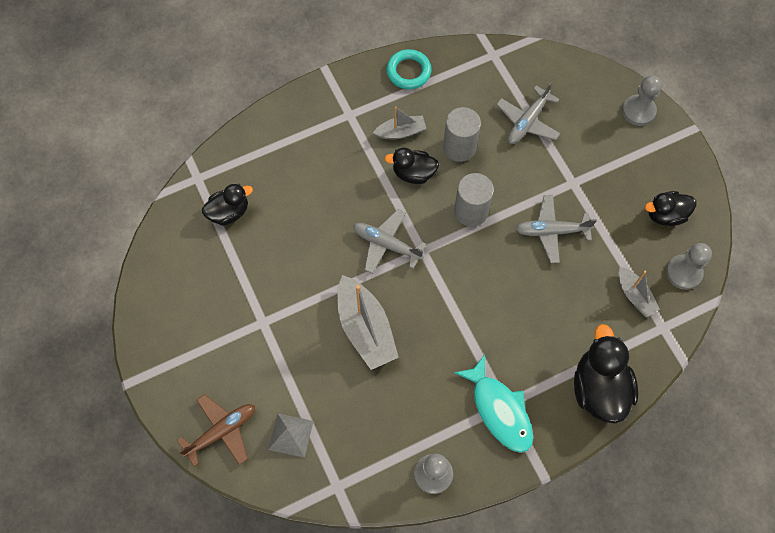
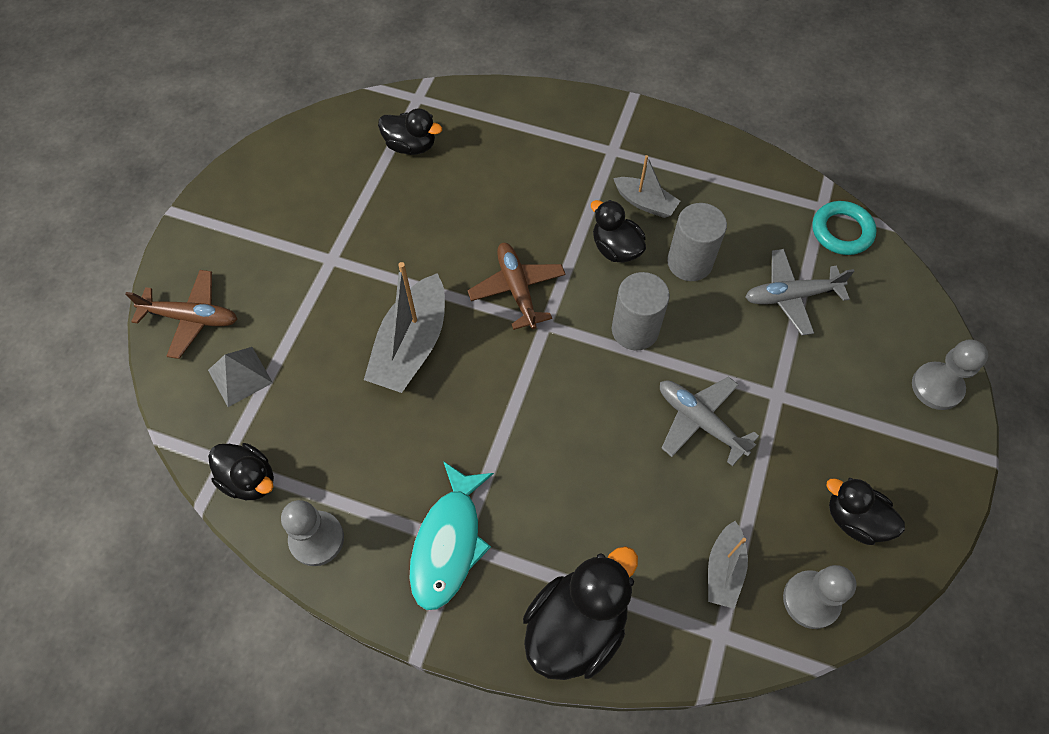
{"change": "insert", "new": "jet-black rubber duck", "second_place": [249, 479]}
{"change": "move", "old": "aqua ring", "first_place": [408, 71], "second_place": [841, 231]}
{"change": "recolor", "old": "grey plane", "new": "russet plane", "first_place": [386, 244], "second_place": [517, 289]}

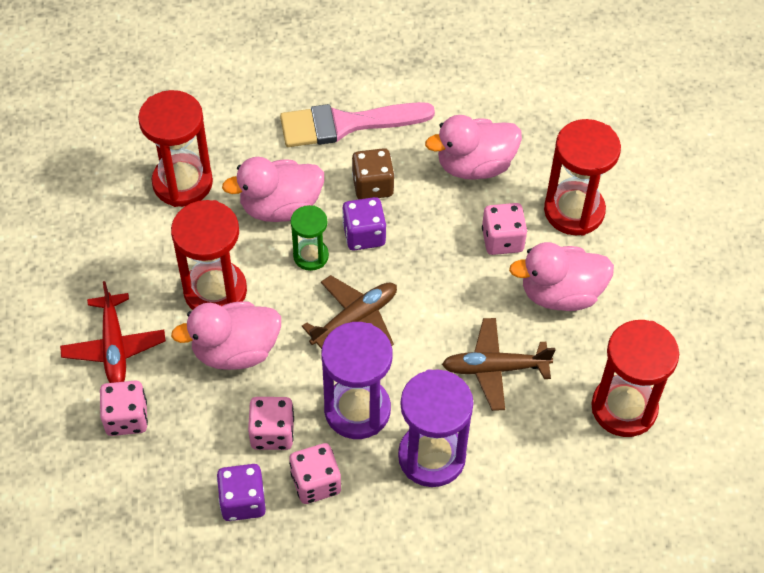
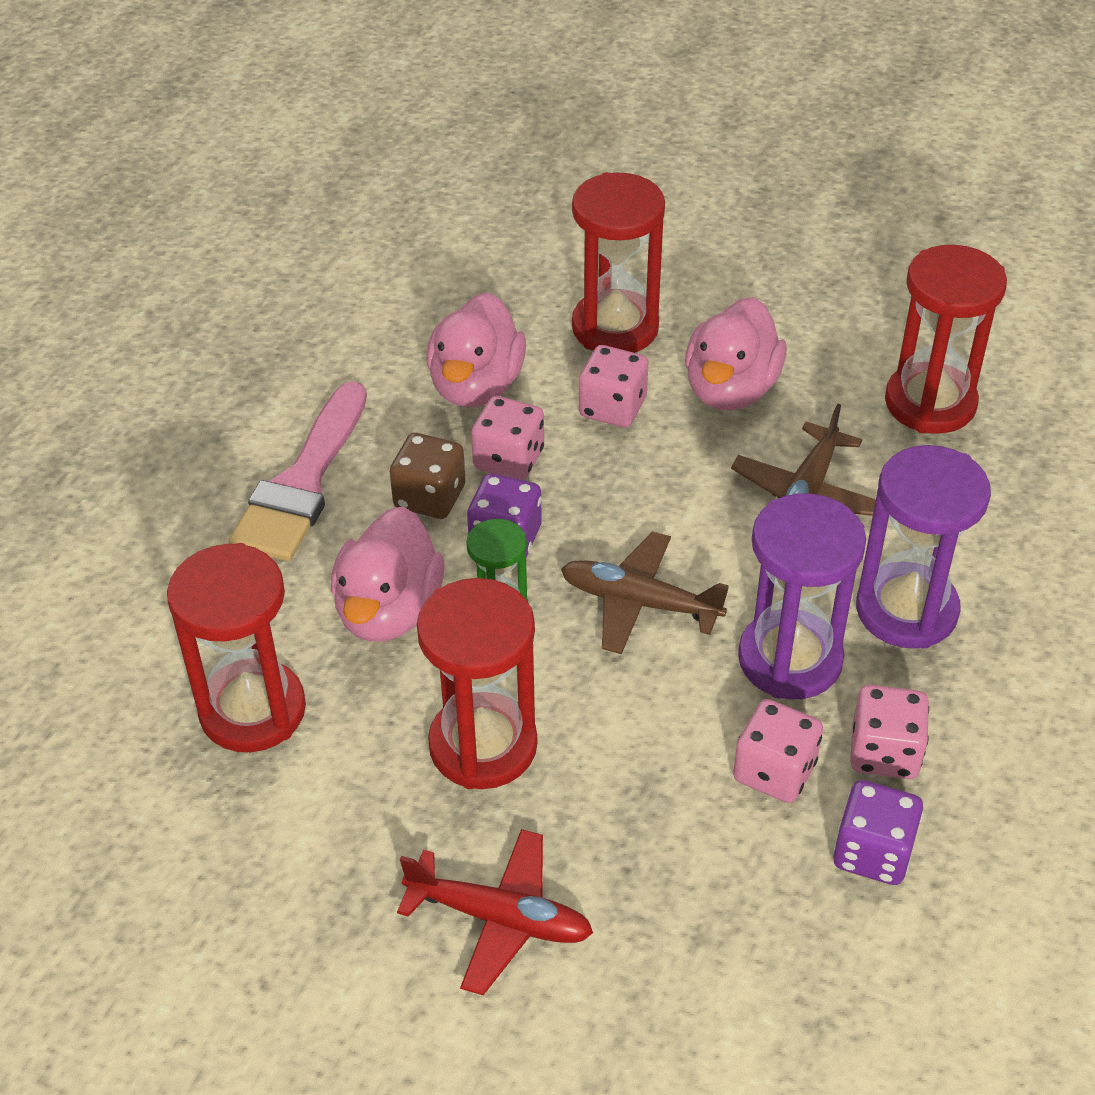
{"change": "delete", "old": "rose-pink rubber duck", "first_place": [235, 351]}
{"change": "move", "old": "rose-pink game die", "first_place": [126, 418], "second_place": [509, 460]}
{"change": "rotate", "old": "russet plane", "first_place": [355, 319], "second_place": [639, 602], "degrees": -60}

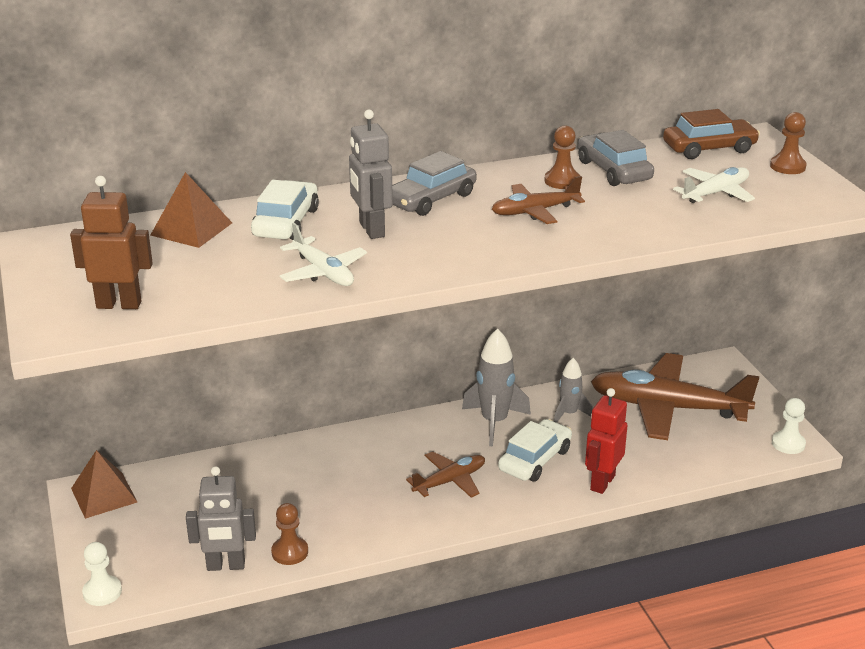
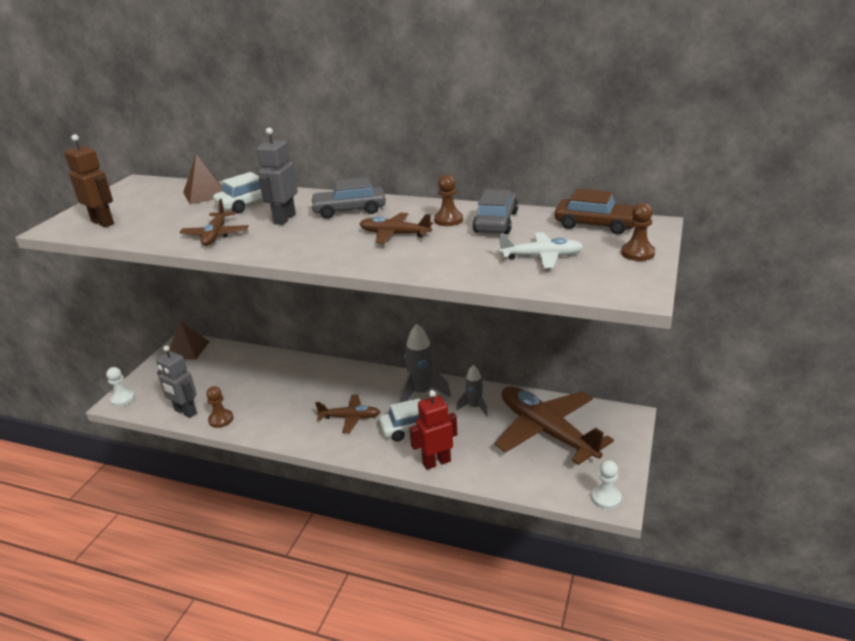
{"change": "recolor", "old": "pure white plane", "new": "russet plane", "first_place": [323, 272], "second_place": [216, 235]}

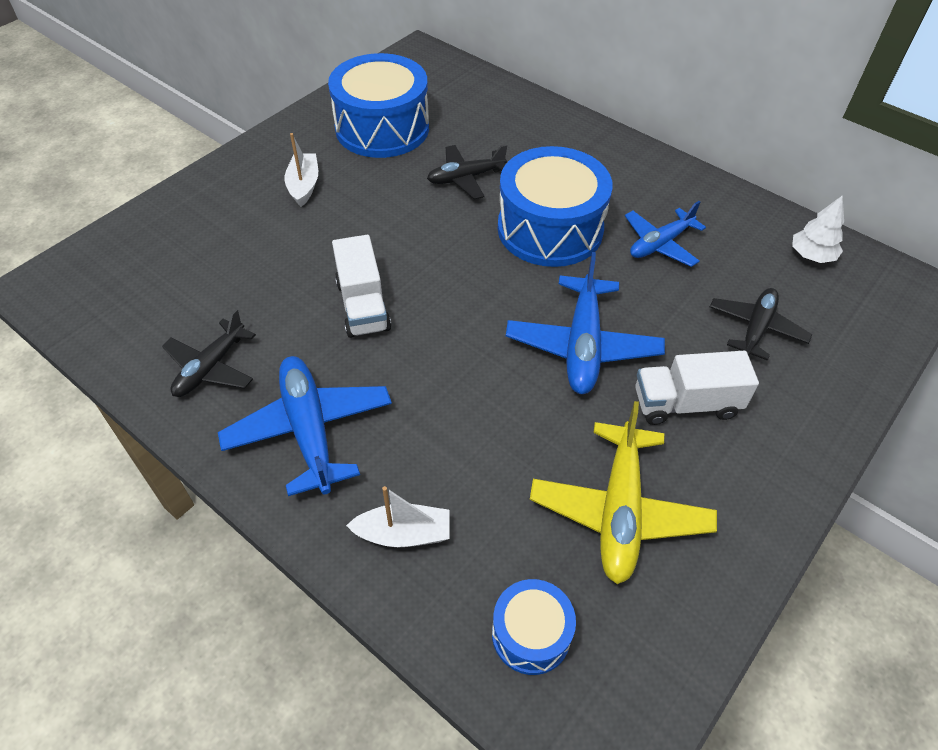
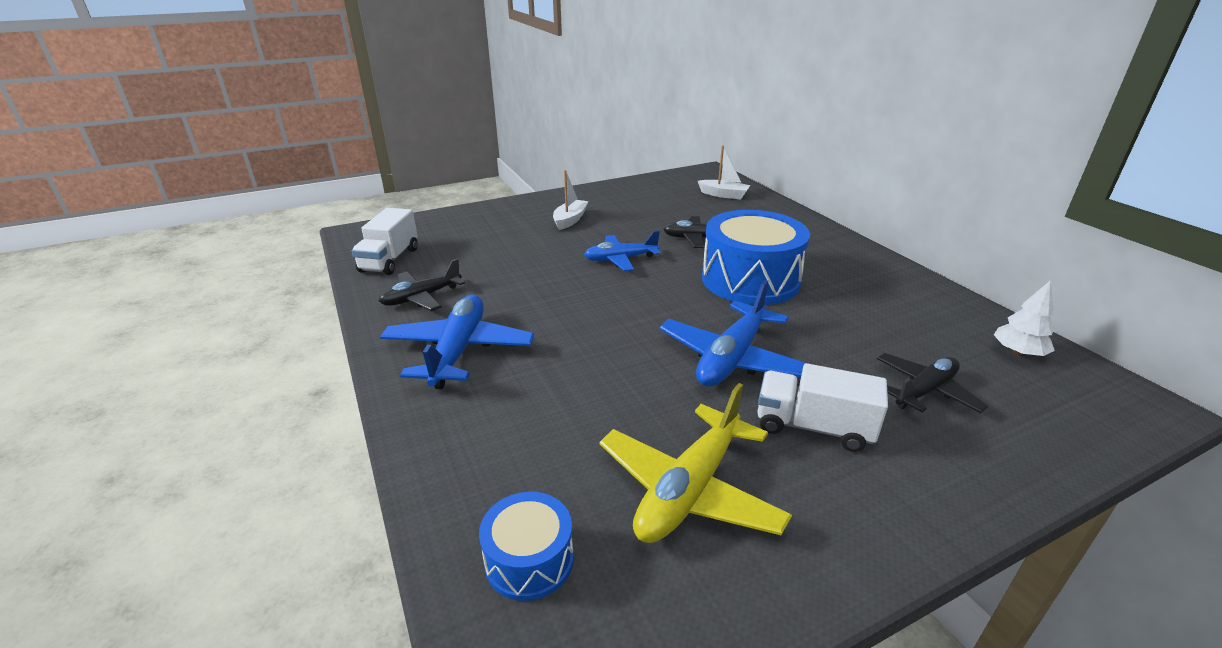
{"change": "delete", "old": "royal blue toy drum", "first_place": [382, 128]}
{"change": "move", "old": "pure white toy truck", "first_place": [363, 306], "second_place": [389, 260]}
{"change": "move", "old": "pure white toy boat", "first_place": [403, 534], "second_place": [723, 195]}
{"change": "move", "old": "royal blue plane", "first_place": [660, 244], "second_place": [620, 259]}

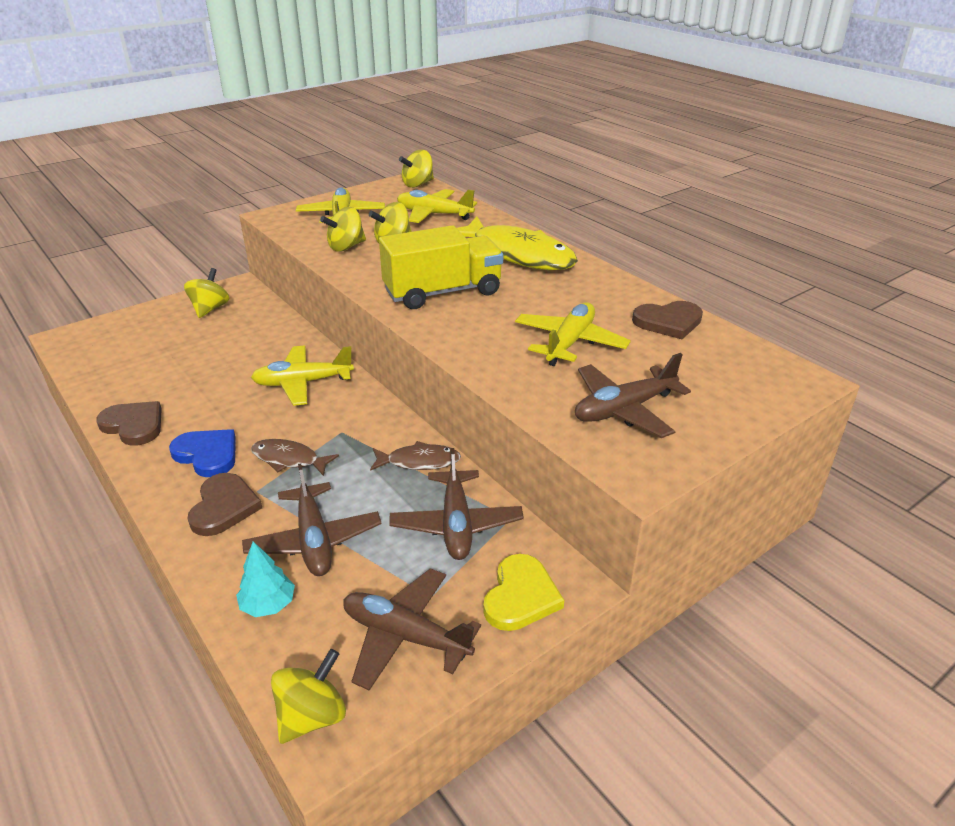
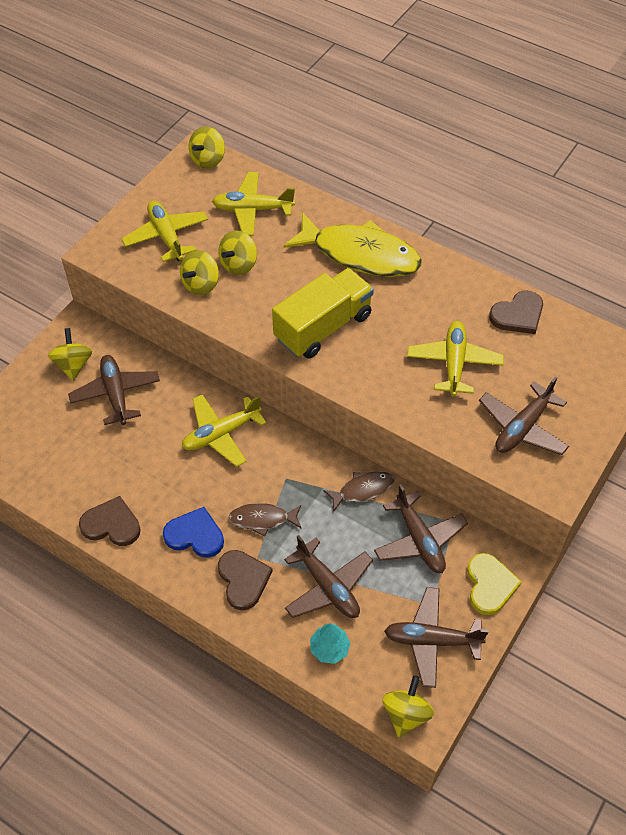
{"change": "insert", "new": "russet plane", "second_place": [116, 394]}

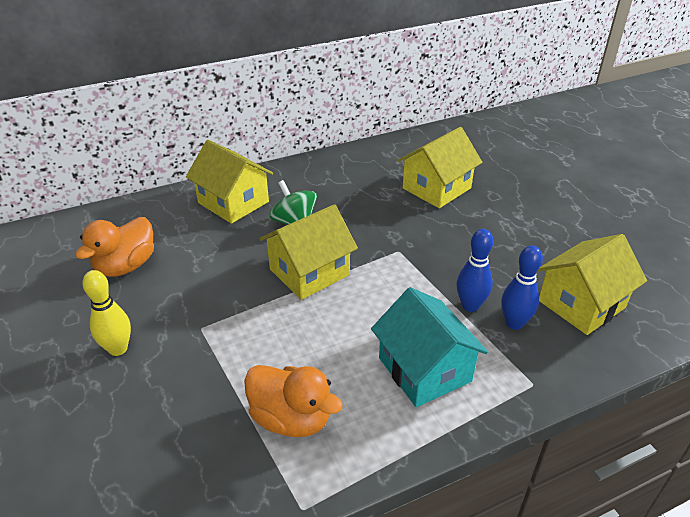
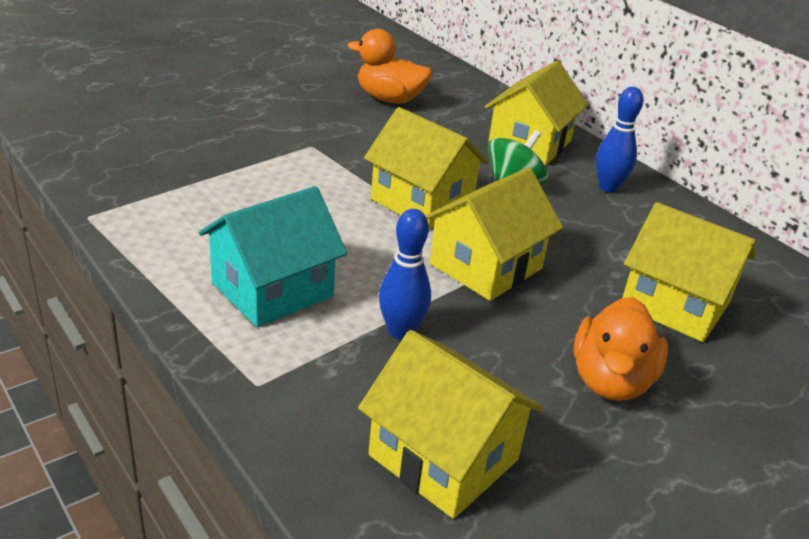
{"change": "delete", "old": "yellow bowling pin", "first_place": [118, 349]}
{"change": "insert", "new": "yellow house", "second_place": [486, 266]}
{"change": "move", "old": "orange rubber duck", "first_place": [291, 418], "second_place": [611, 380]}
{"change": "move", "old": "royal blue bowling pin", "first_place": [514, 323], "second_place": [608, 187]}

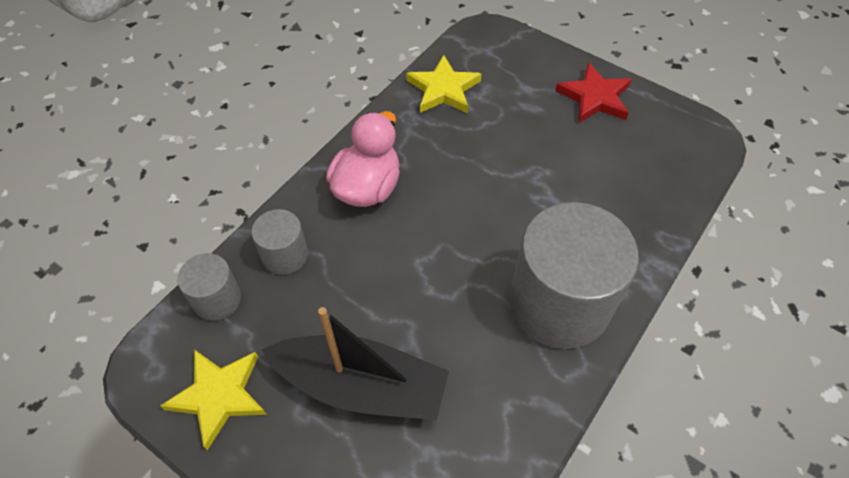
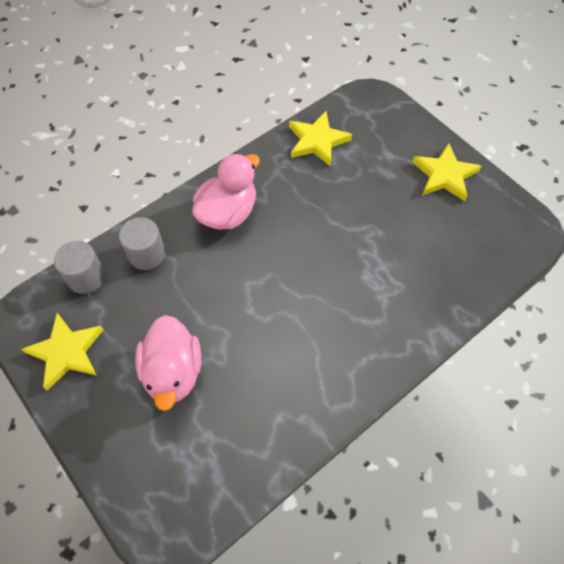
{"change": "delete", "old": "grey solid cylinder", "first_place": [559, 303]}
{"change": "replace", "old": "jet-black toy boat", "new": "rose-pink rubber duck", "first_place": [362, 386], "second_place": [173, 372]}
{"change": "recolor", "old": "red star", "new": "yellow star", "first_place": [595, 97], "second_place": [445, 175]}

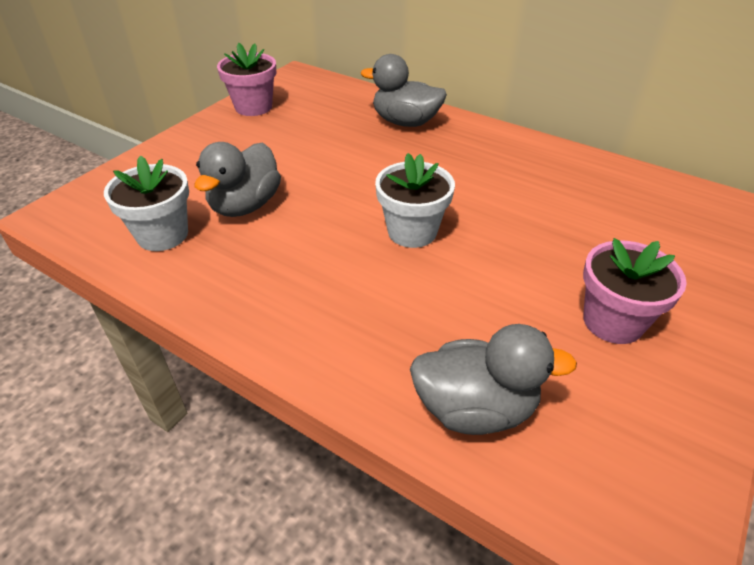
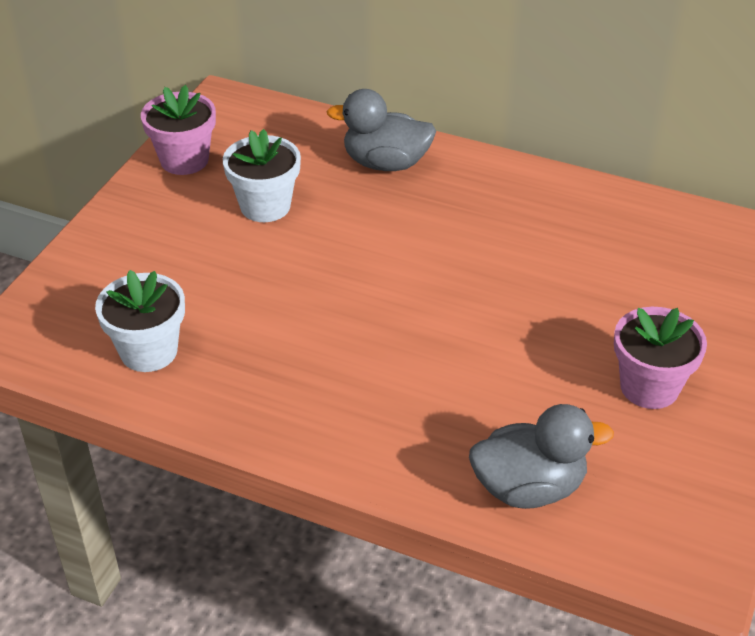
{"change": "delete", "old": "grey rubber duck", "first_place": [245, 205]}
{"change": "move", "old": "pure white flower pot", "first_place": [412, 231], "second_place": [265, 206]}

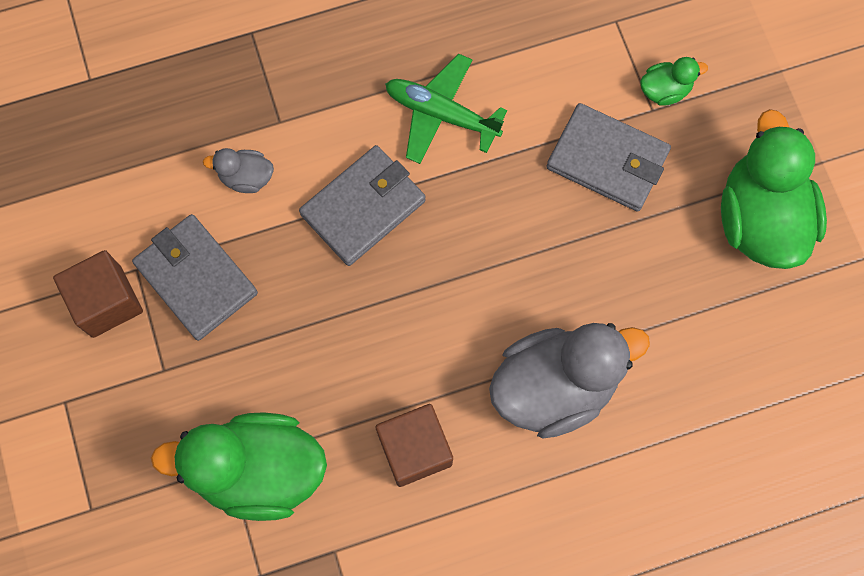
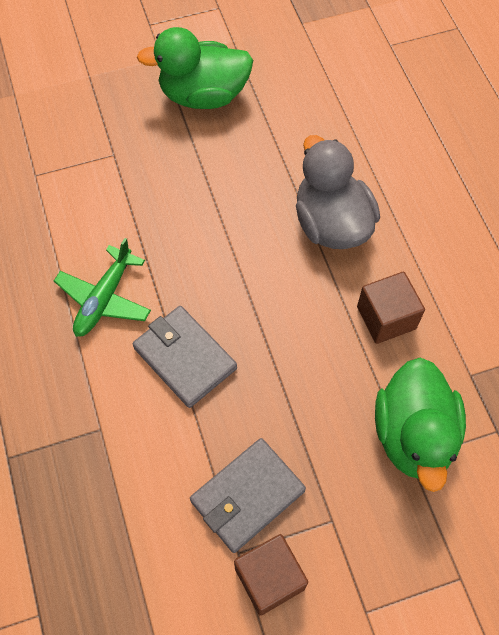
{"change": "delete", "old": "grey rubber duck", "first_place": [246, 177]}
{"change": "delete", "old": "grey billfold", "first_place": [607, 160]}
{"change": "delete", "old": "emerald rubber duck", "first_place": [665, 90]}

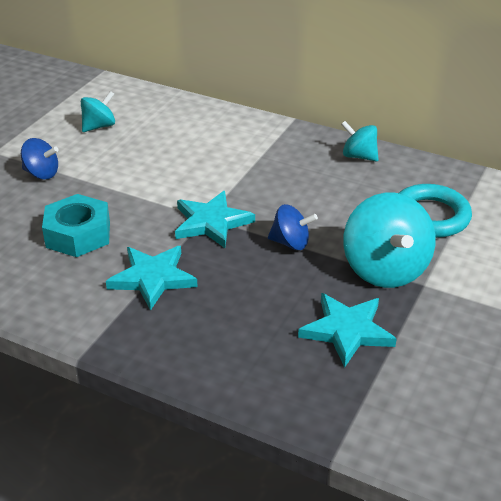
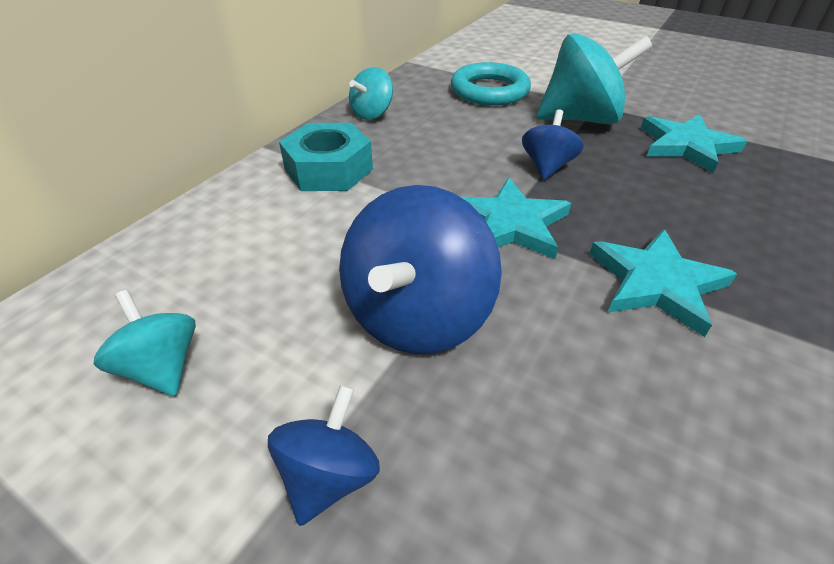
{"change": "insert", "new": "royal blue spinning top", "second_place": [417, 316]}
{"change": "move", "old": "aqua nut", "first_place": [78, 234], "second_place": [329, 169]}

